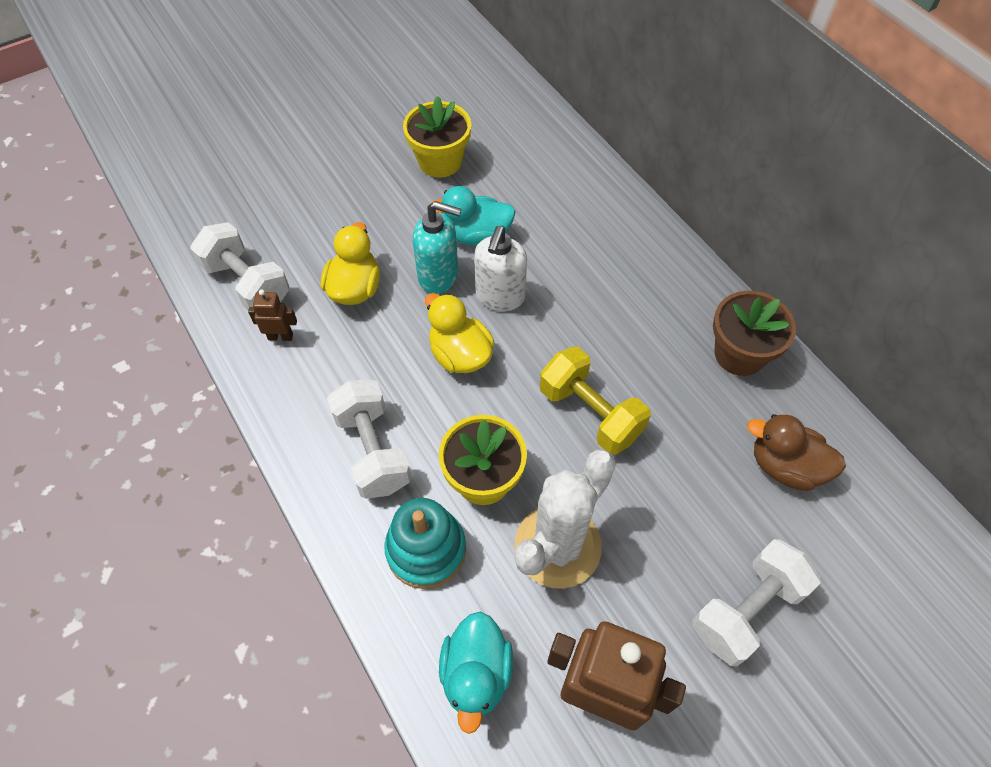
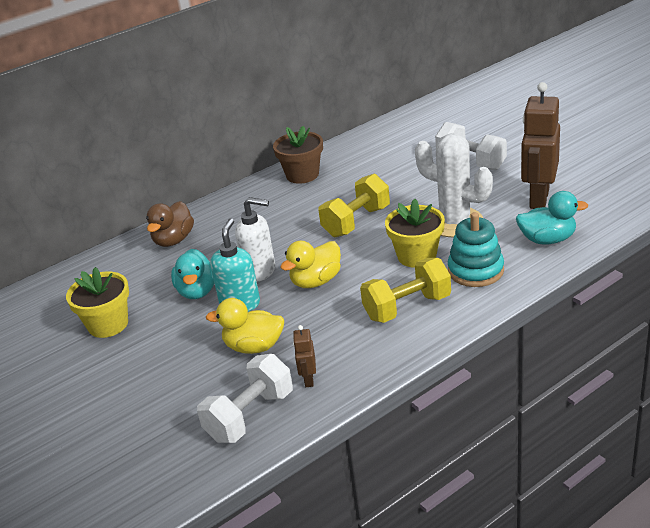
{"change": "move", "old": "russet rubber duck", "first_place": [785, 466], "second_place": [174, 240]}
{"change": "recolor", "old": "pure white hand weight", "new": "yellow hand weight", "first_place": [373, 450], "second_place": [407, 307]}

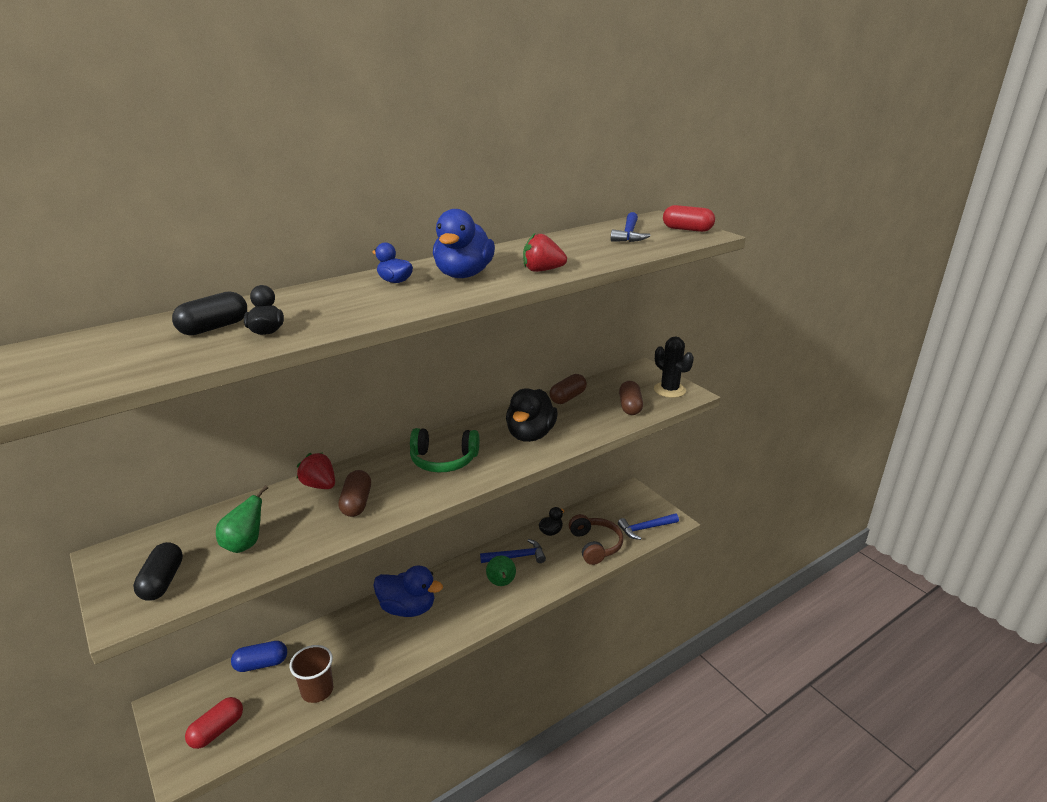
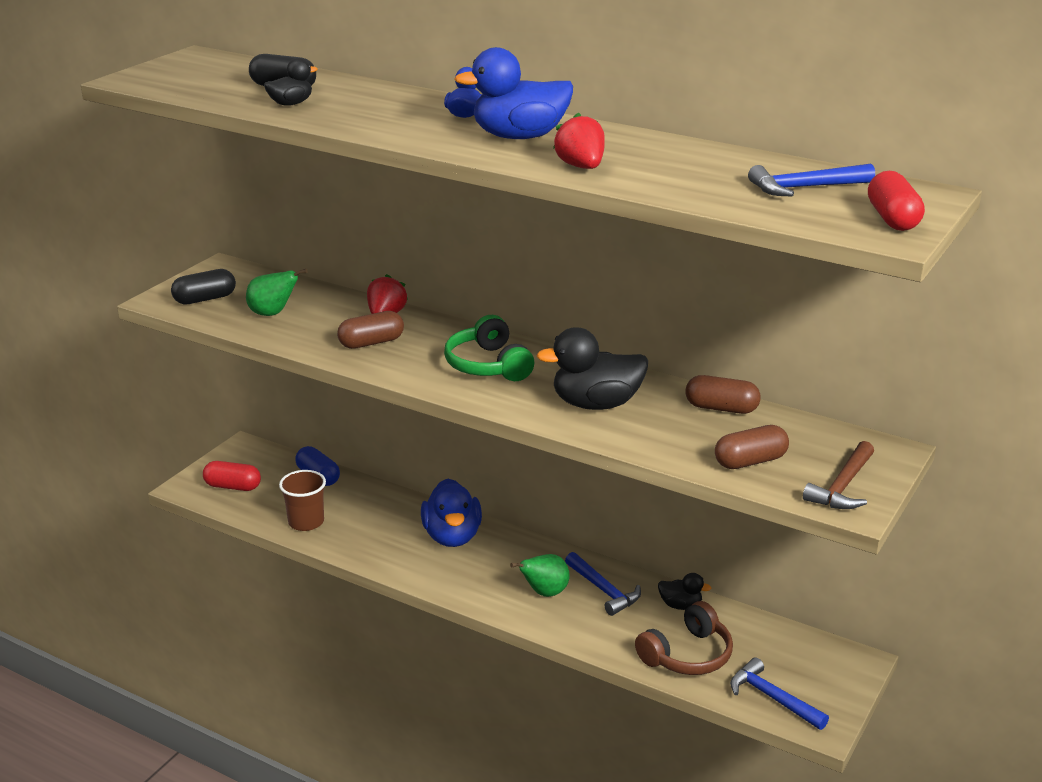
{"change": "replace", "old": "jet-black prickly plant", "new": "russet carpenter's hammer", "first_place": [669, 390], "second_place": [843, 486]}

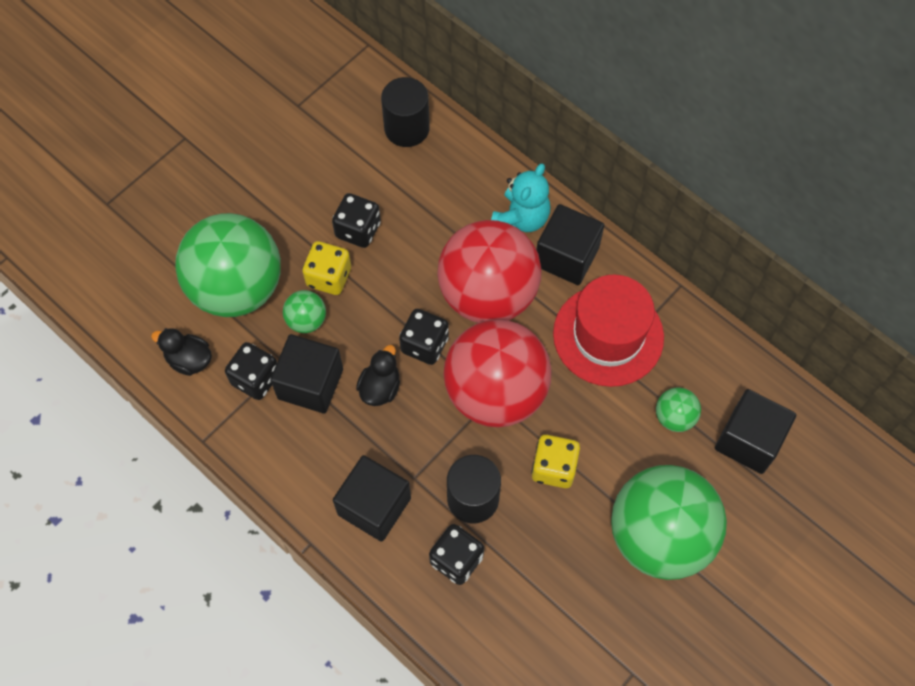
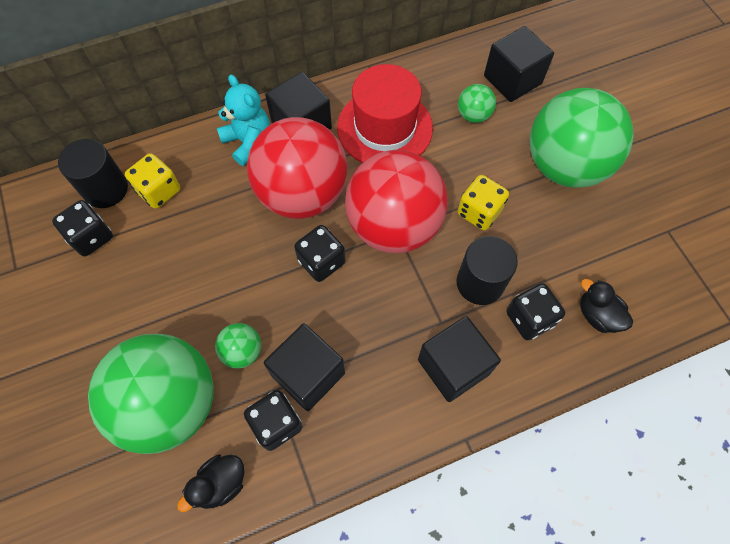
{"change": "move", "old": "yellow game die", "first_place": [329, 277], "second_place": [159, 191]}
{"change": "move", "old": "jet-black game die", "first_place": [358, 230], "second_place": [91, 237]}
{"change": "move", "old": "jet-black rubber duck", "first_place": [380, 388], "second_place": [597, 315]}

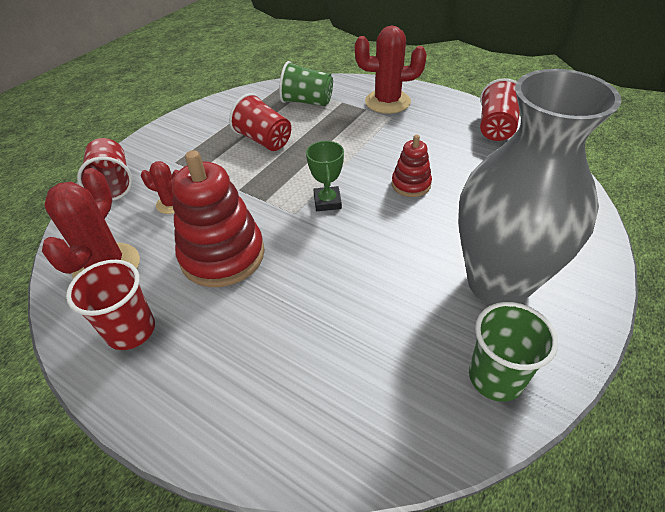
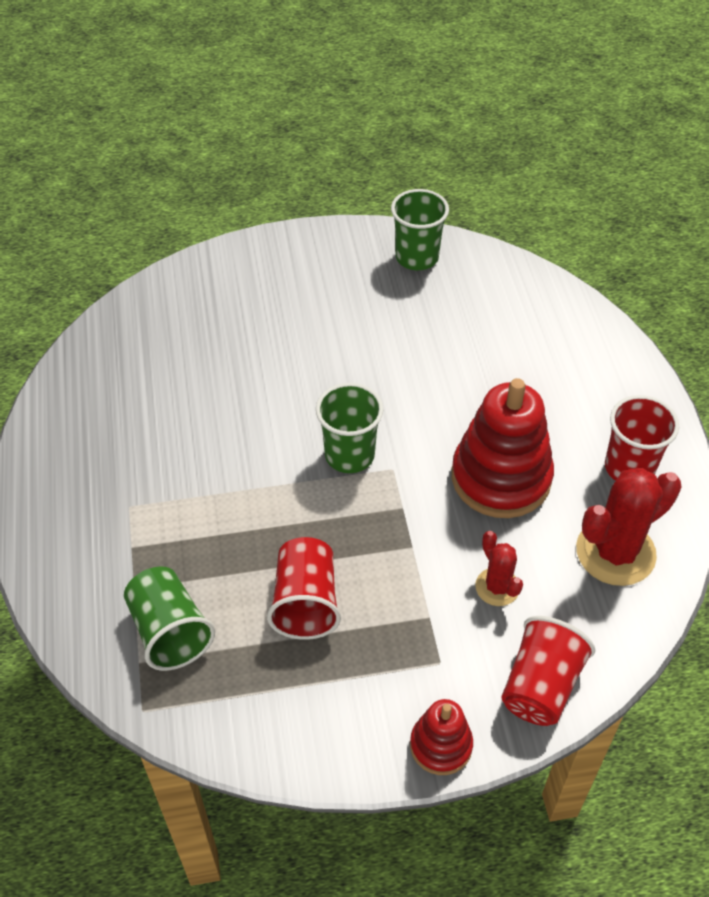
{"change": "delete", "old": "red prickly plant", "first_place": [387, 102]}
{"change": "delete", "old": "grey tall vase", "first_place": [498, 282]}
{"change": "delete", "old": "red tumbler", "first_place": [496, 128]}
{"change": "move", "old": "red stacking toy", "first_place": [411, 184], "second_place": [441, 745]}
{"change": "replace", "old": "emerald prize cup", "new": "emerald tumbler", "first_place": [327, 202], "second_place": [349, 455]}

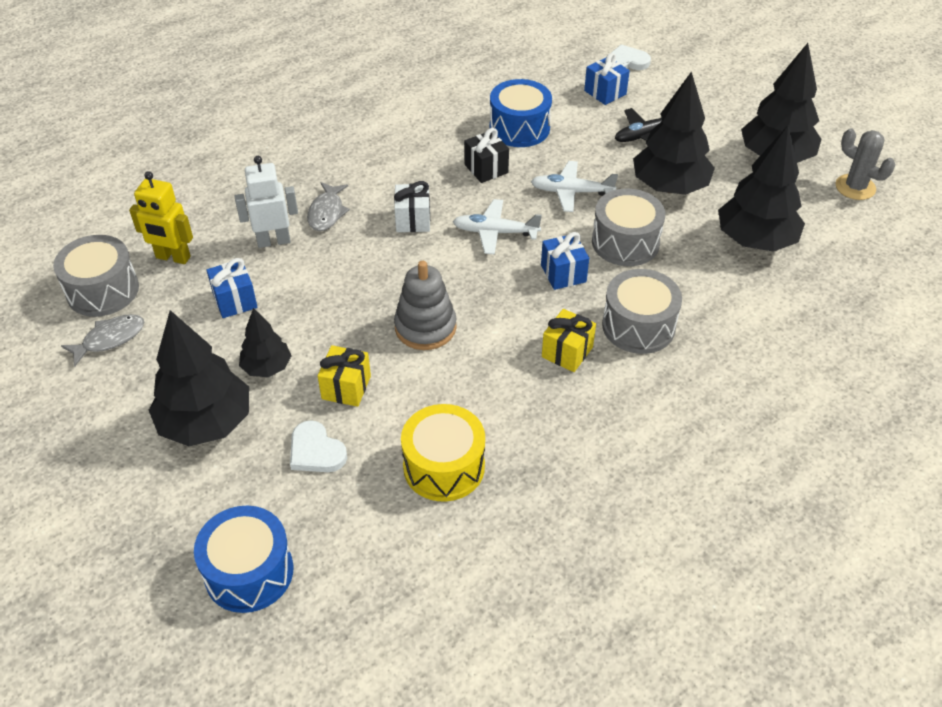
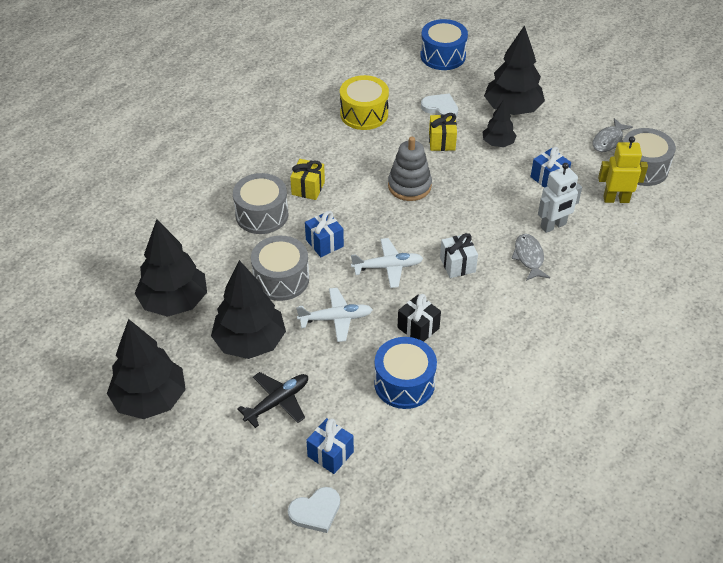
{"change": "delete", "old": "grey prickly plant", "first_place": [855, 187]}

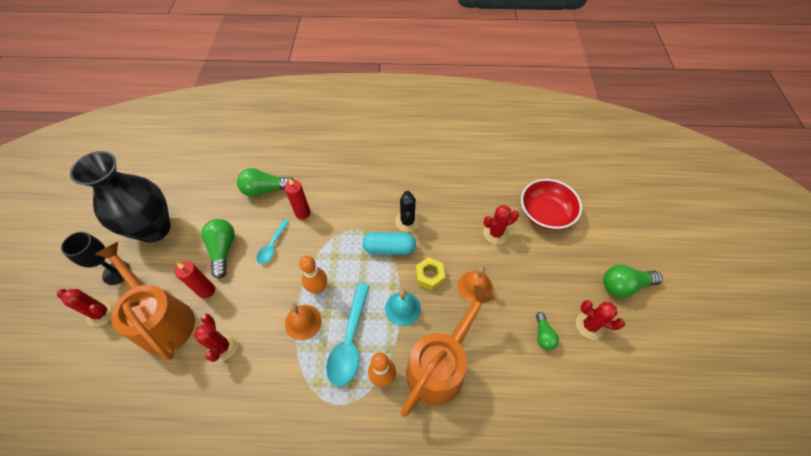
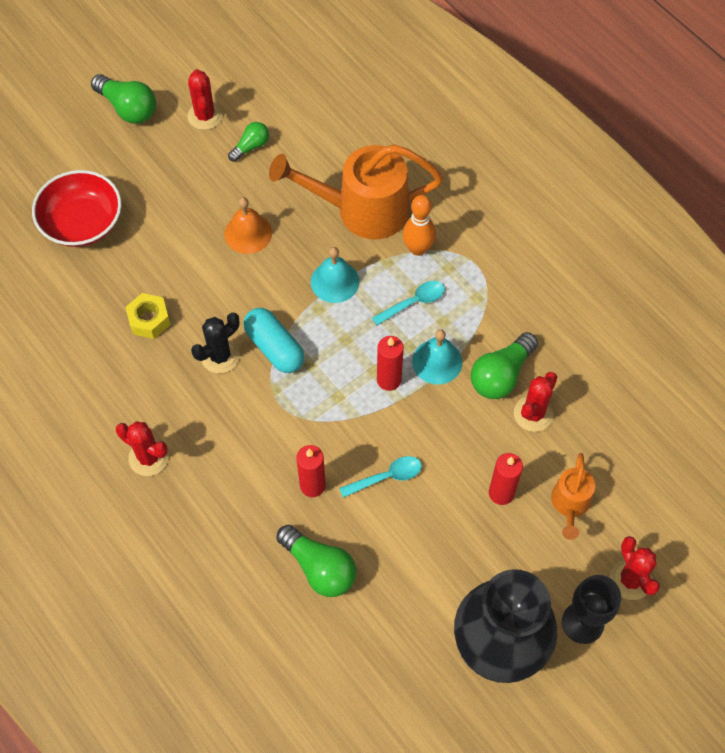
{"change": "move", "old": "emerald lightbulb", "first_place": [223, 250], "second_place": [501, 375]}
{"change": "move", "old": "yellow nut", "first_place": [429, 276], "second_place": [149, 320]}
{"change": "move", "old": "red prickly plant", "first_place": [495, 233], "second_place": [148, 457]}
{"change": "replace", "old": "orange bowling pin", "new": "red candle", "first_place": [318, 288], "second_place": [389, 380]}
{"change": "recolor", "old": "orange bell", "new": "aqua bell", "first_place": [303, 322], "second_place": [437, 361]}
{"change": "resize", "old": "orange watering pot", "first_place": [163, 319], "second_place": [570, 505], "factor": 0.51}
{"change": "resize", "old": "aqua tablespoon", "first_place": [350, 341], "second_place": [413, 302], "factor": 0.57}

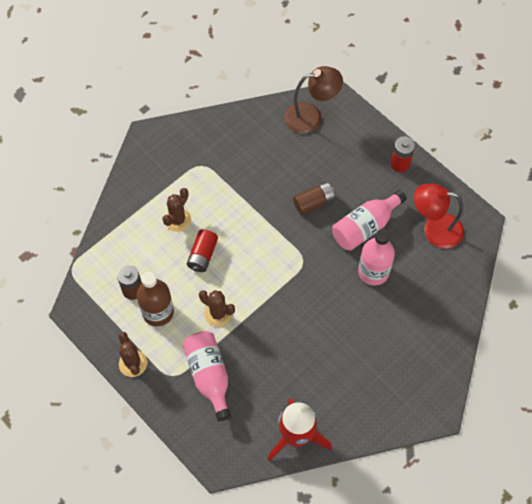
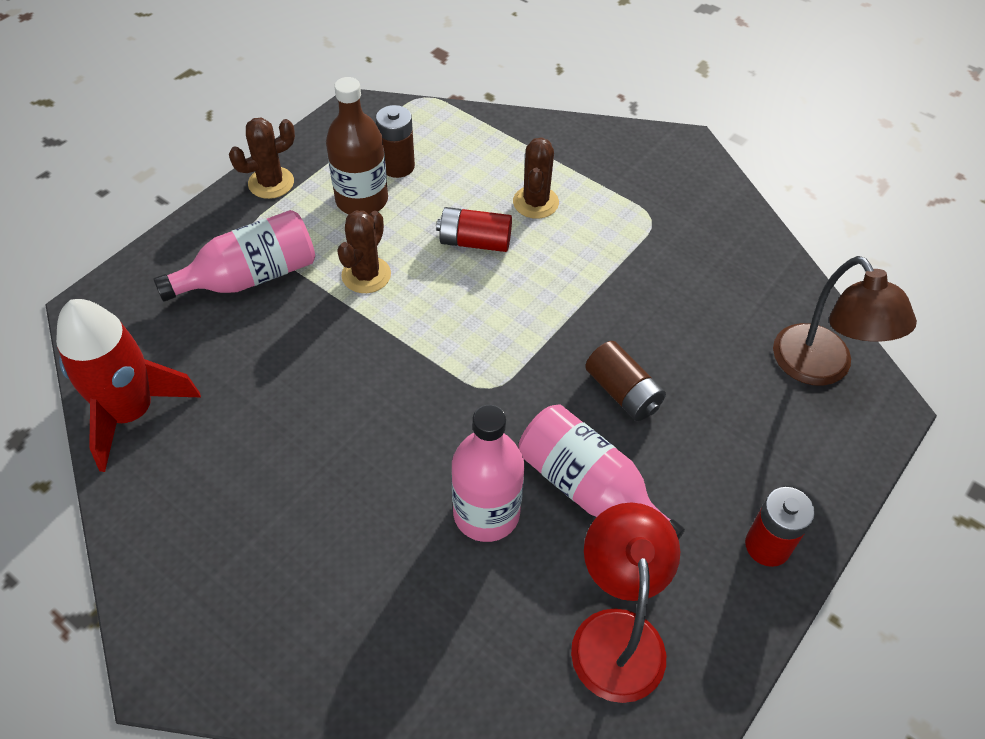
{"change": "rotate", "old": "russet prickly plant", "first_place": [178, 220], "second_place": [535, 202], "degrees": 75}

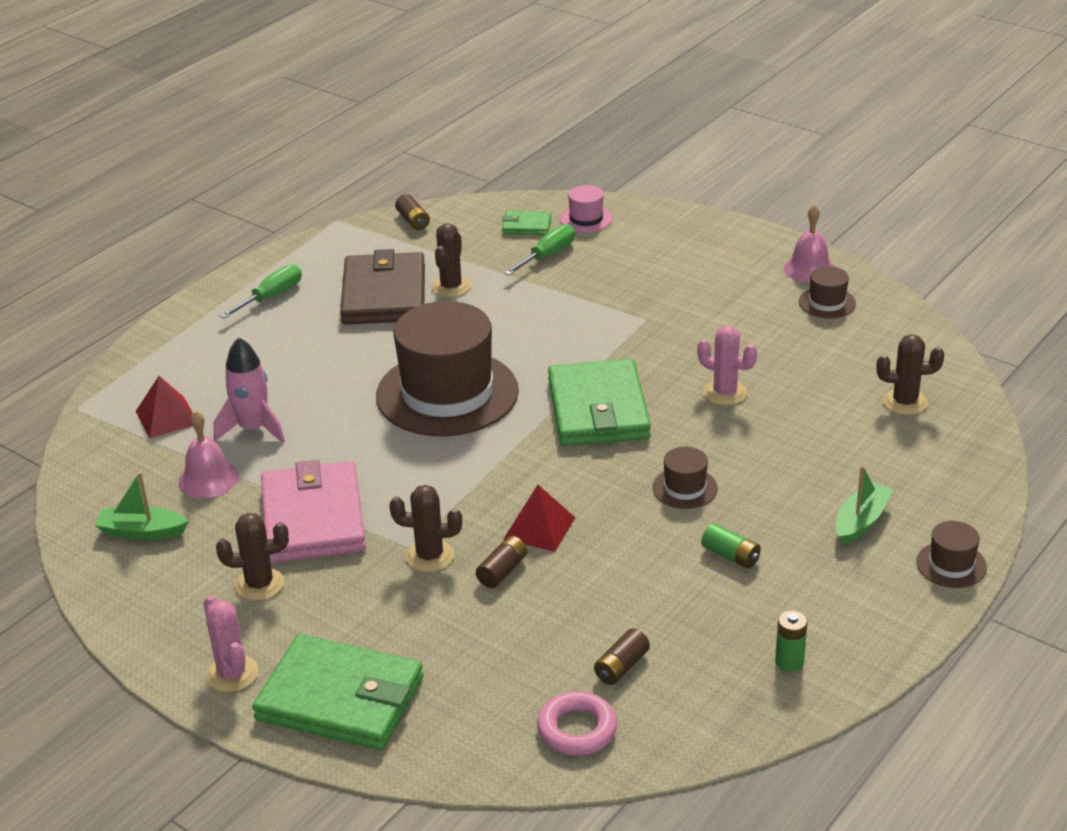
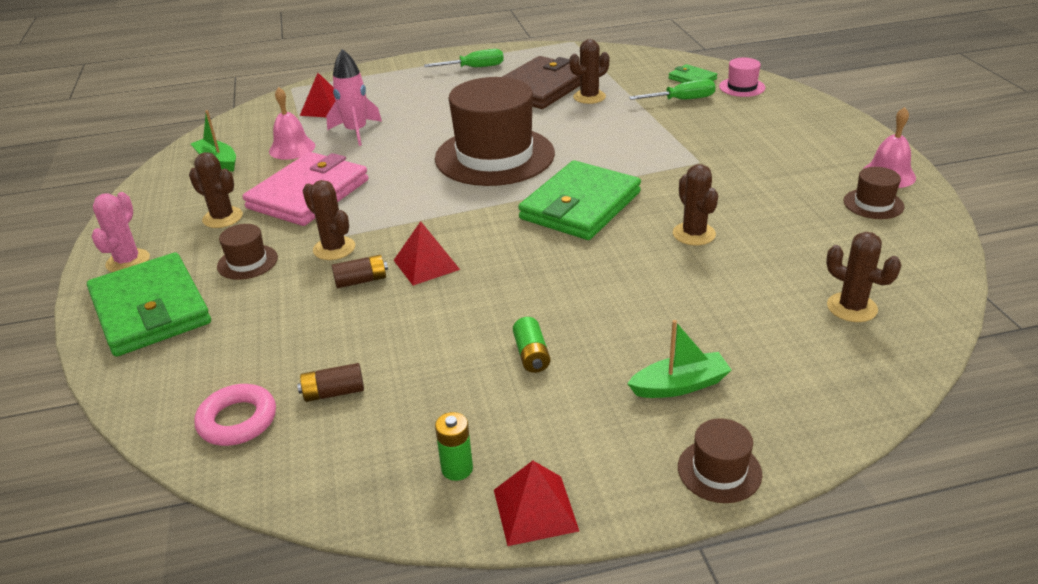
{"change": "delete", "old": "russet battery", "first_place": [413, 221]}
{"change": "insert", "new": "red pyramid", "second_place": [535, 510]}
{"change": "move", "old": "russet top hat", "first_place": [685, 488], "second_place": [247, 262]}
{"change": "recolor", "old": "rose-pink prickly plant", "new": "russet prickly plant", "first_place": [725, 393], "second_place": [694, 234]}

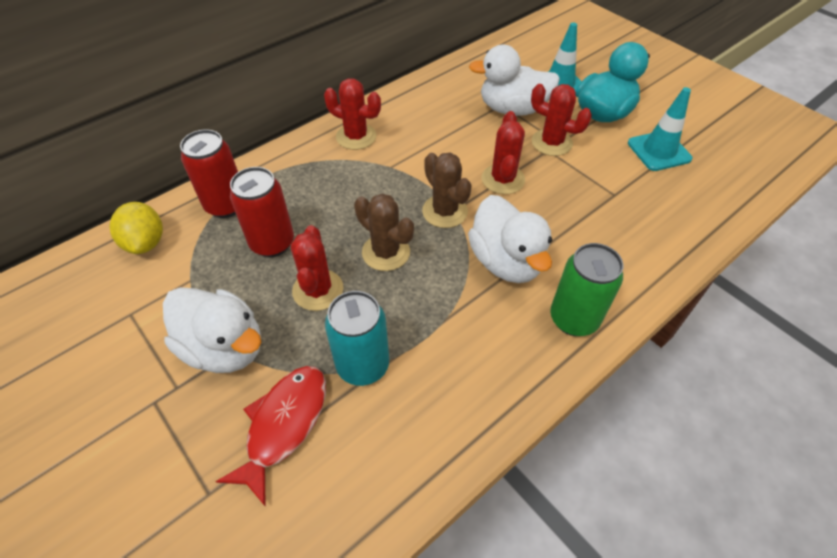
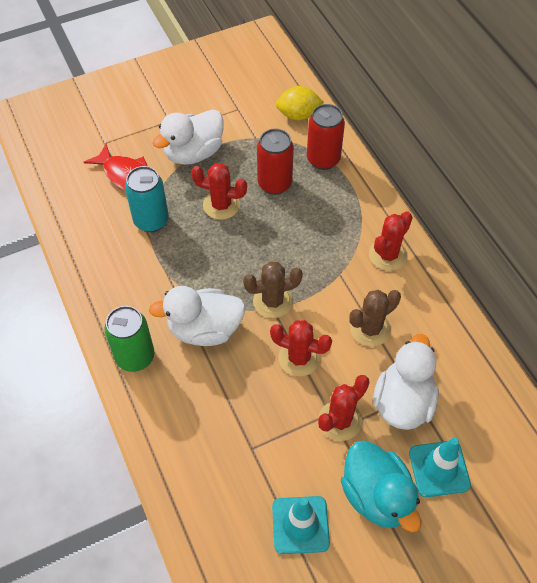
{"change": "move", "old": "russet prickly plant", "first_place": [386, 252], "second_place": [370, 329]}

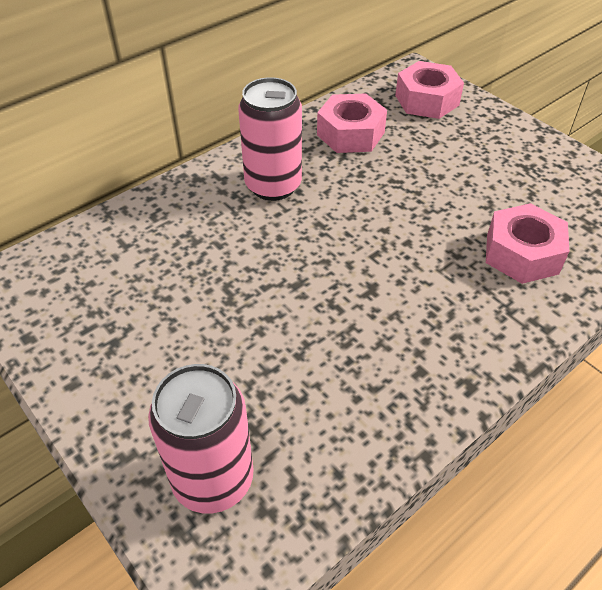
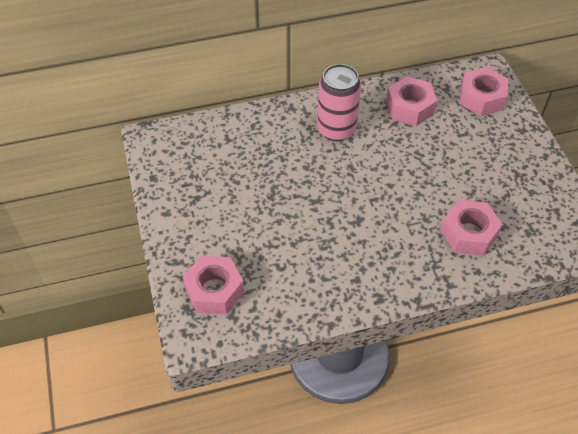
{"change": "replace", "old": "rose-pink can", "new": "rose-pink nut", "first_place": [213, 479], "second_place": [214, 290]}

